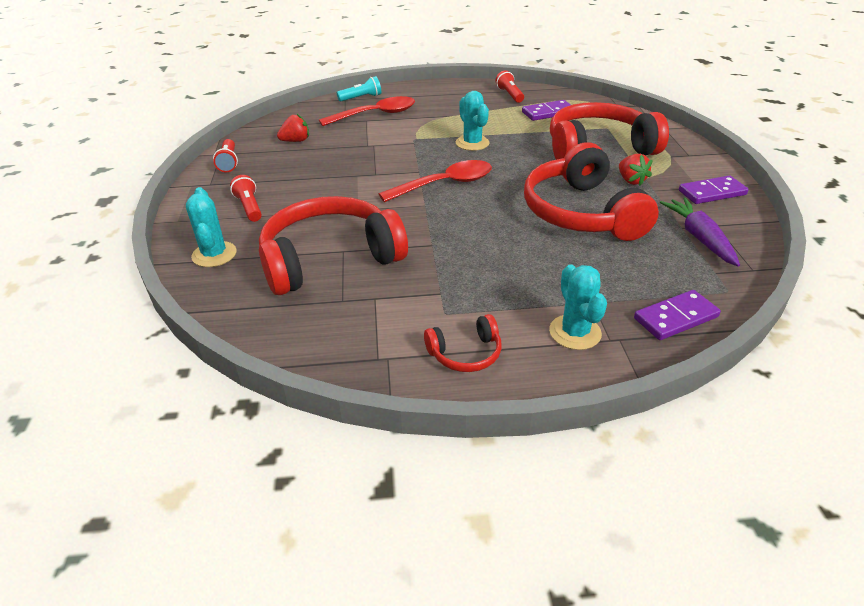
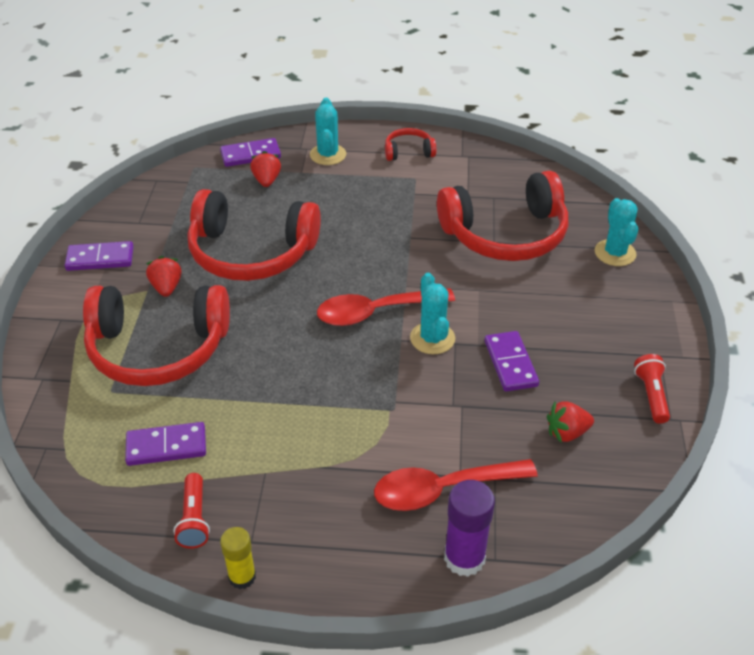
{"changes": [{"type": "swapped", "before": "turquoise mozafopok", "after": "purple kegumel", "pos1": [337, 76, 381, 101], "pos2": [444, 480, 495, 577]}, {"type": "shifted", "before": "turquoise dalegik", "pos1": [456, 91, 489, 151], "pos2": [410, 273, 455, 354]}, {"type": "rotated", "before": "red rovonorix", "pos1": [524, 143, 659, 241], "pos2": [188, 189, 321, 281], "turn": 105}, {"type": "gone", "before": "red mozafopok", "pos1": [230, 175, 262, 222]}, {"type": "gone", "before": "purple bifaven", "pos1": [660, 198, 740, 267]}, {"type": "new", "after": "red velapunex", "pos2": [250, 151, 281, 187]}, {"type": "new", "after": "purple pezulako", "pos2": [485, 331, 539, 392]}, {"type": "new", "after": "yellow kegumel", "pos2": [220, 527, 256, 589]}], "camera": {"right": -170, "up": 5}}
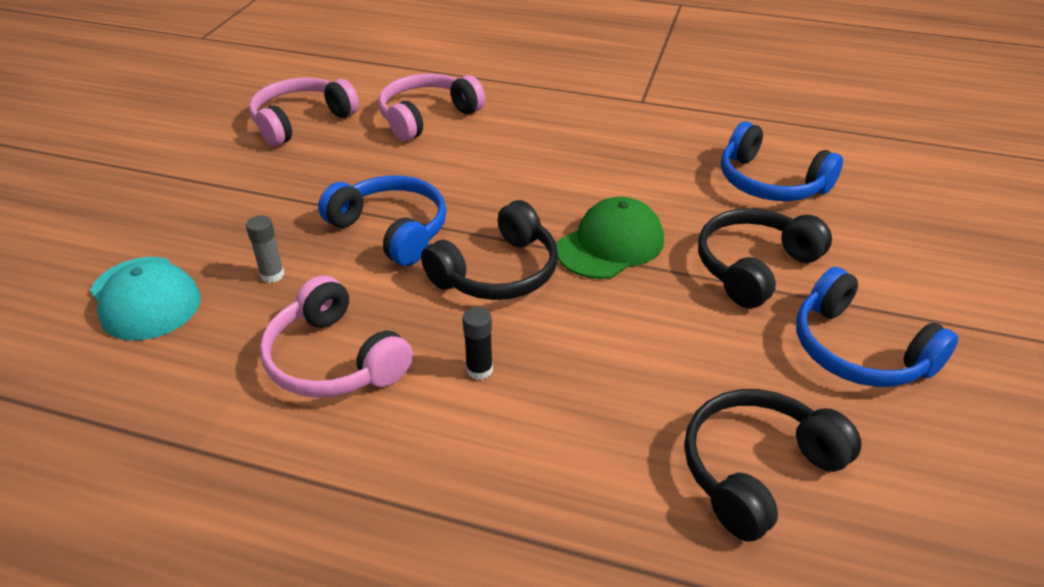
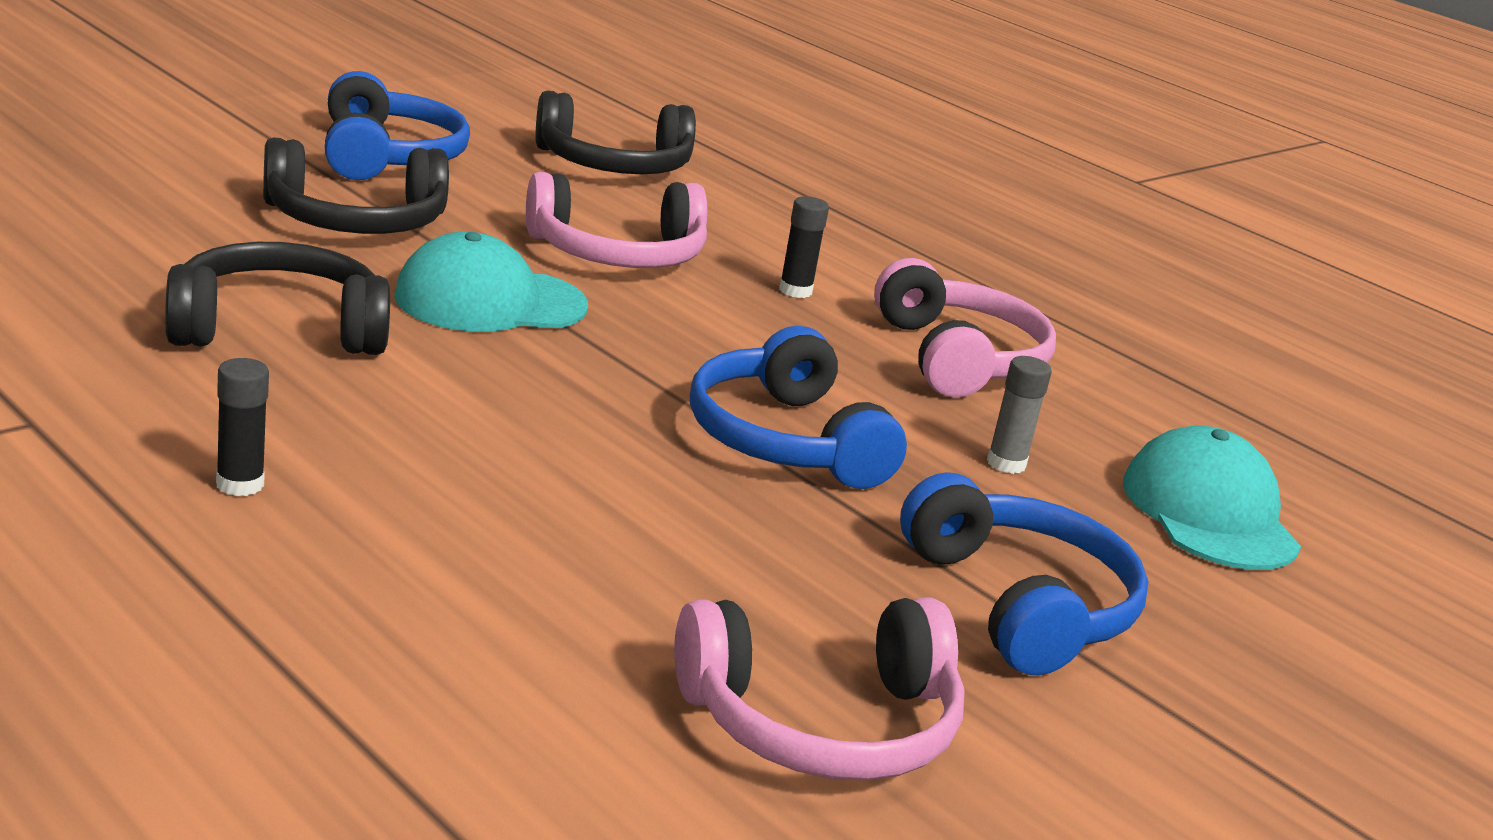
{"changes": [{"type": "shifted", "before": "pink rovonorix", "pos1": [379, 73, 485, 141], "pos2": [526, 172, 708, 268]}, {"type": "shifted", "before": "blue rovonorix", "pos1": [721, 122, 843, 201], "pos2": [900, 472, 1149, 675]}, {"type": "repainted", "before": "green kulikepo", "after": "turquoise kulikepo", "pos1": [556, 197, 664, 279], "pos2": [394, 232, 588, 332]}, {"type": "shifted", "before": "black rovonorix", "pos1": [421, 200, 558, 300], "pos2": [165, 242, 390, 355]}, {"type": "new", "after": "black kegumel", "pos2": [216, 358, 269, 496]}], "camera": {"right": -155, "up": -15}}
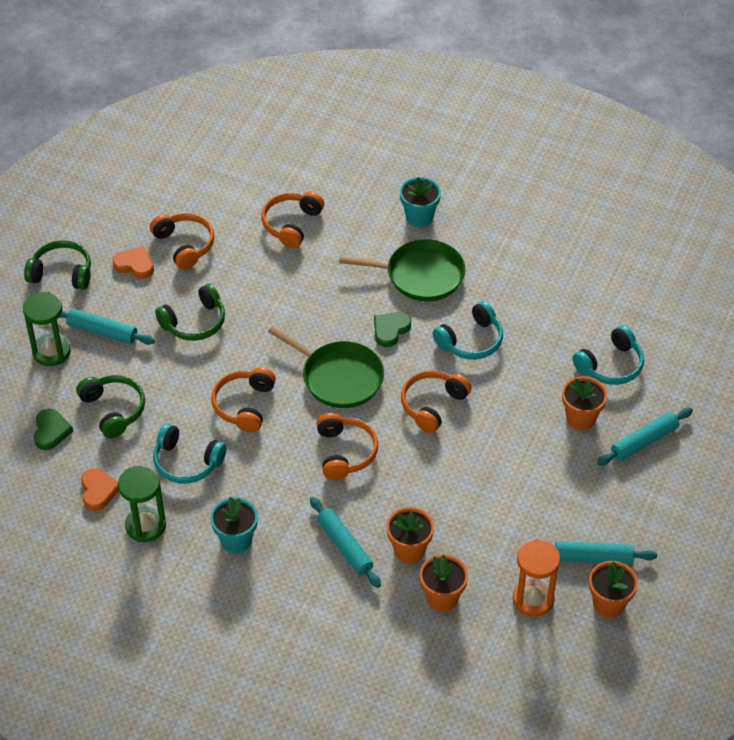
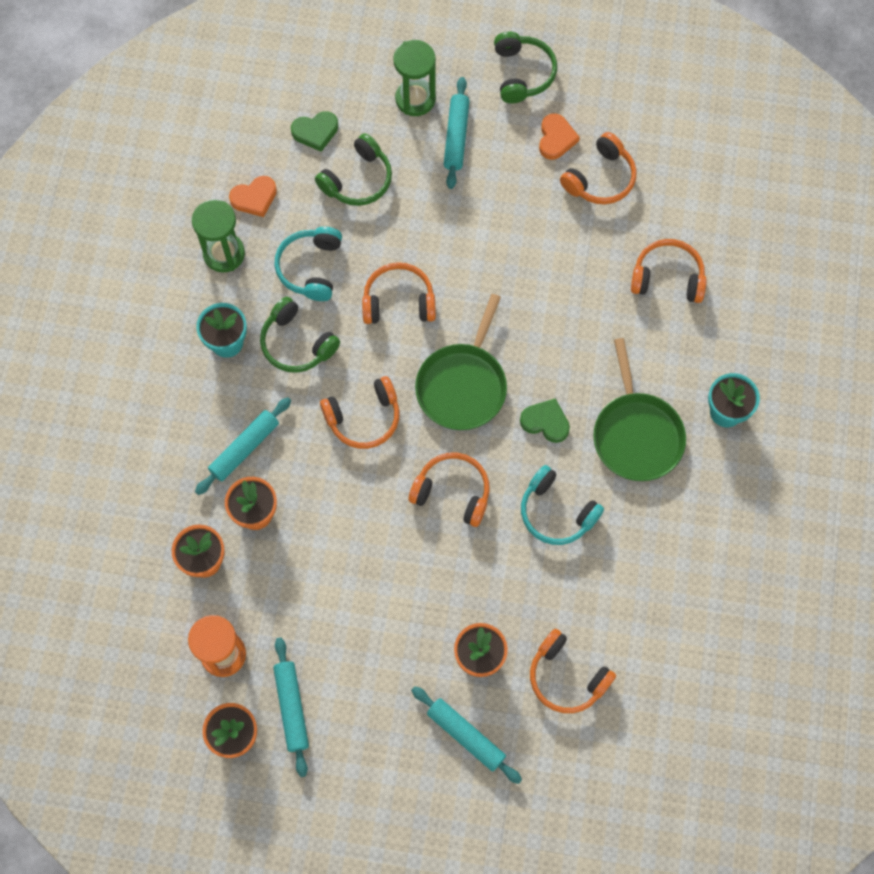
{"changes": [{"type": "shifted", "before": "green rovonorix", "pos1": [155, 283, 225, 341], "pos2": [260, 297, 340, 373]}, {"type": "repainted", "before": "turquoise rovonorix", "after": "orange rovonorix", "pos1": [573, 325, 644, 385], "pos2": [530, 629, 616, 713]}], "camera": {"right": 75, "up": 20}}
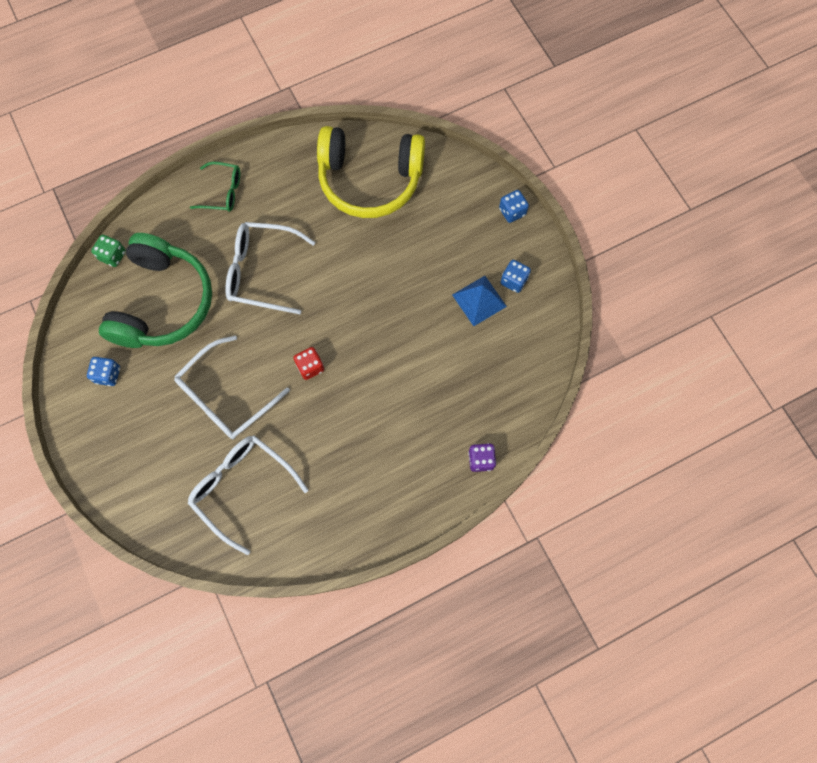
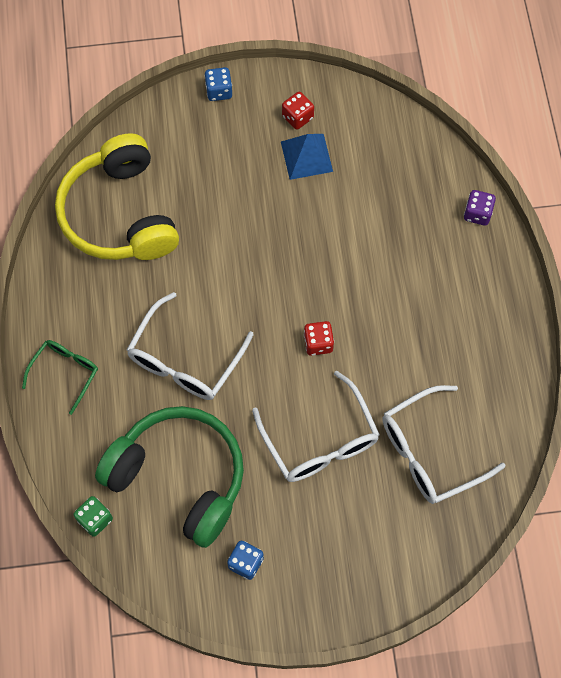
{"changes": [{"type": "rotated", "before": "yellow rovonorix", "pos1": [317, 126, 425, 218], "pos2": [55, 133, 179, 260], "turn": 135}, {"type": "repainted", "before": "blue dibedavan", "after": "red dibedavan", "pos1": [501, 260, 531, 293], "pos2": [282, 92, 314, 130]}], "camera": {"right": -70, "up": -5}}
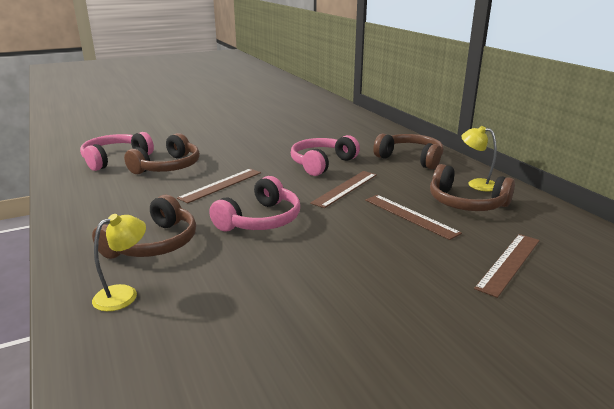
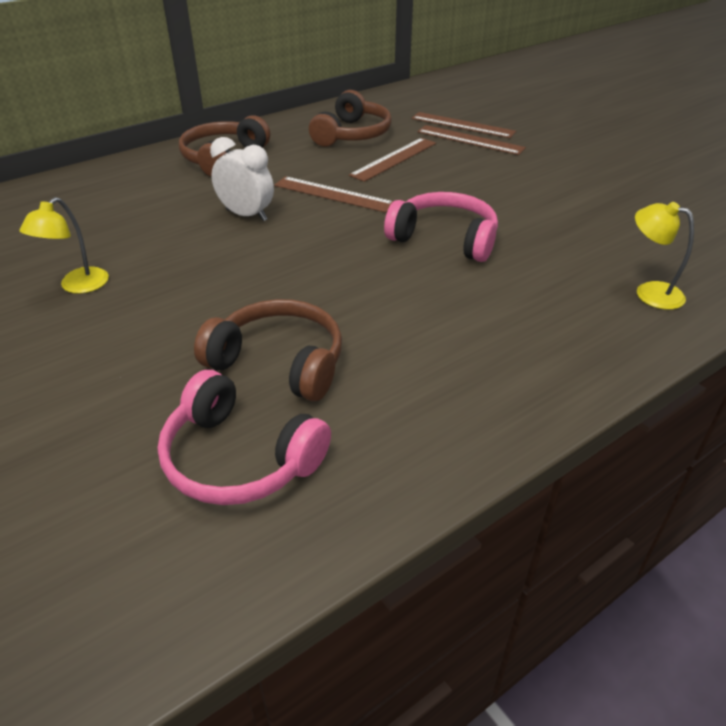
{"changes": [{"type": "shifted", "before": "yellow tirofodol", "pos1": [461, 126, 497, 191], "pos2": [19, 197, 109, 294]}, {"type": "swapped", "before": "pink rovonorix", "after": "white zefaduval", "pos1": [291, 135, 360, 176], "pos2": [210, 137, 274, 221]}, {"type": "shifted", "before": "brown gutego", "pos1": [177, 169, 261, 203], "pos2": [417, 125, 526, 155]}, {"type": "gone", "before": "brown rovonorix", "pos1": [92, 195, 196, 259]}], "camera": {"right": -100, "up": 15}}
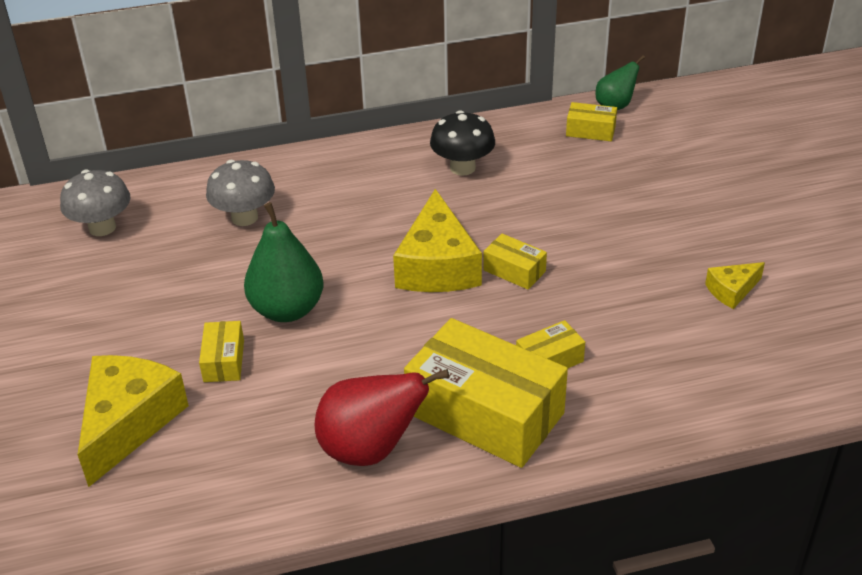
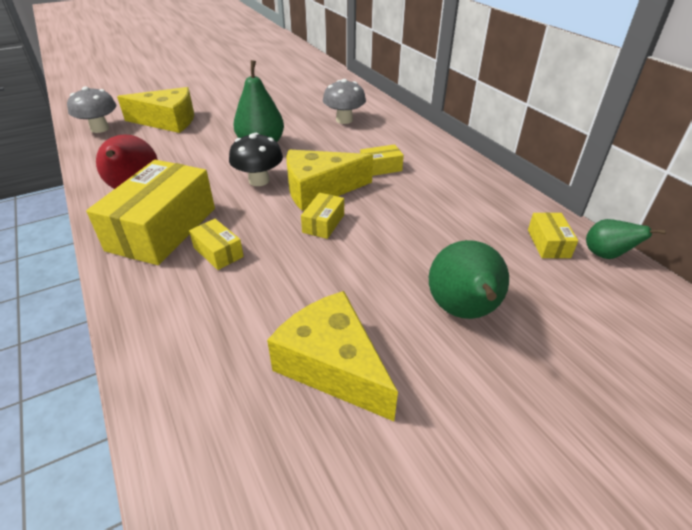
{"changes": [{"type": "shifted", "before": "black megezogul", "pos1": [430, 110, 495, 176], "pos2": [229, 133, 283, 186]}, {"type": "shifted", "before": "grey megezogul", "pos1": [60, 169, 131, 236], "pos2": [67, 86, 116, 133]}, {"type": "scaled", "before": "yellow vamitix", "pos1": [705, 262, 765, 309], "pos2": [267, 291, 398, 421], "scale": 2.01}, {"type": "shifted", "before": "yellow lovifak", "pos1": [199, 321, 244, 382], "pos2": [360, 144, 404, 176]}, {"type": "new", "after": "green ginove", "pos2": [429, 240, 509, 319]}], "camera": {"right": 75, "up": 0}}
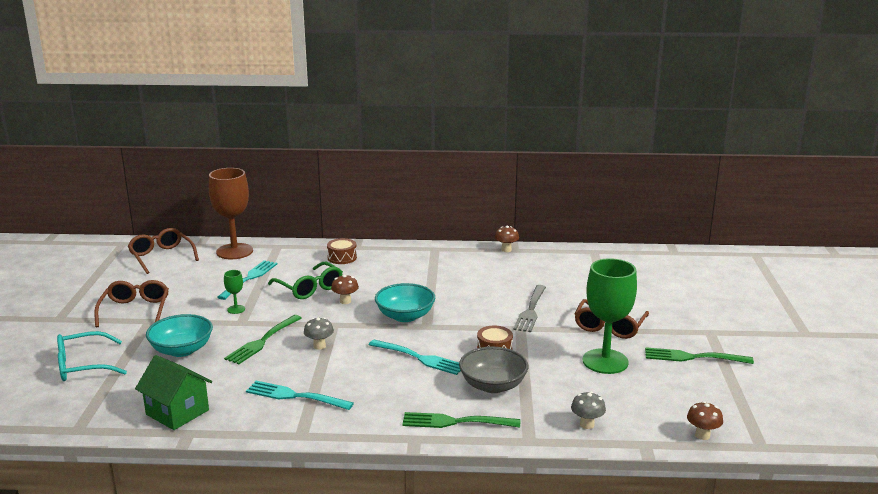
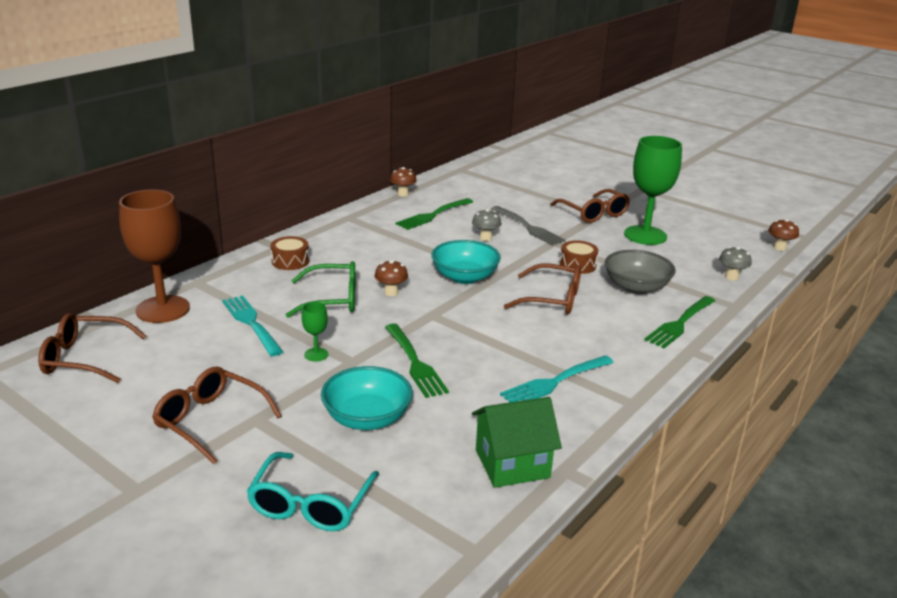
{"changes": [{"type": "shifted", "before": "grey megezogul", "pos1": [304, 317, 334, 350], "pos2": [472, 209, 501, 241]}, {"type": "swapped", "before": "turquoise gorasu", "after": "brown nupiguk", "pos1": [369, 340, 461, 375], "pos2": [504, 264, 581, 314]}, {"type": "shifted", "before": "green gorasu", "pos1": [645, 347, 754, 364], "pos2": [396, 198, 473, 230]}], "camera": {"right": -55, "up": 5}}
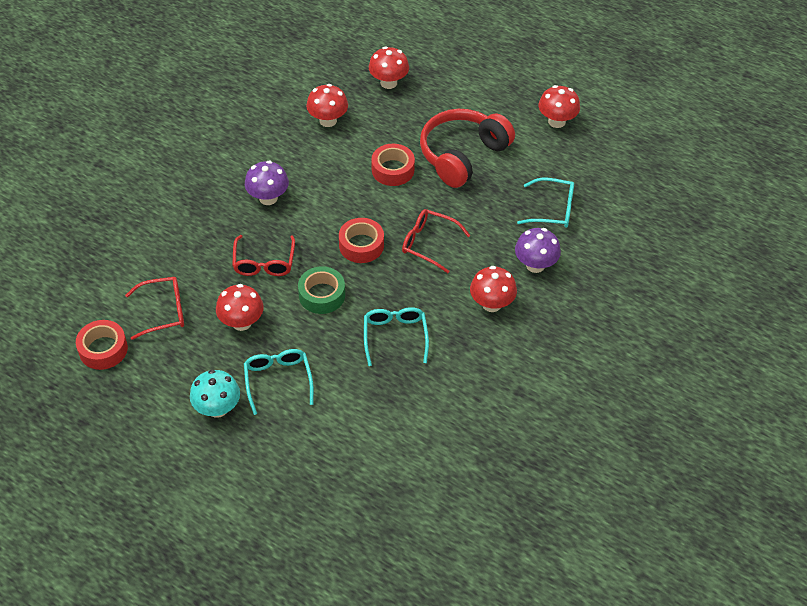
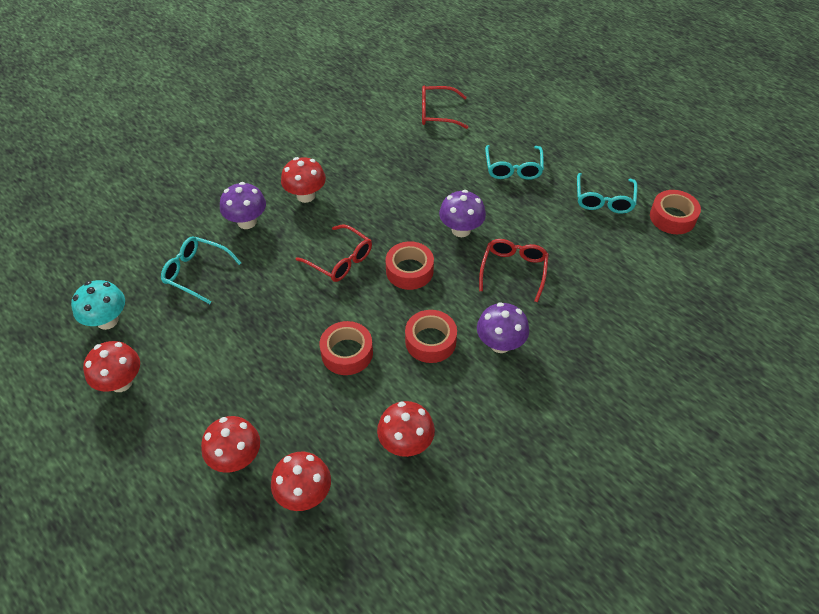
{"changes": [{"type": "gone", "before": "red rovonorix", "pos1": [420, 109, 515, 188]}, {"type": "swapped", "before": "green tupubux", "after": "purple megezogul", "pos1": [298, 266, 345, 314], "pos2": [439, 190, 486, 237]}, {"type": "shifted", "before": "red nupiguk", "pos1": [125, 277, 184, 340], "pos2": [422, 86, 468, 129]}, {"type": "shifted", "before": "red megezogul", "pos1": [216, 284, 264, 331], "pos2": [201, 416, 260, 473]}, {"type": "shifted", "before": "turquoise nupiguk", "pos1": [364, 307, 429, 366], "pos2": [577, 173, 638, 213]}, {"type": "shifted", "before": "turquoise megezogul", "pos1": [190, 369, 240, 418], "pos2": [71, 280, 125, 330]}, {"type": "new", "after": "red tupubux", "pos2": [405, 310, 457, 363]}], "camera": {"right": -165, "up": 0}}
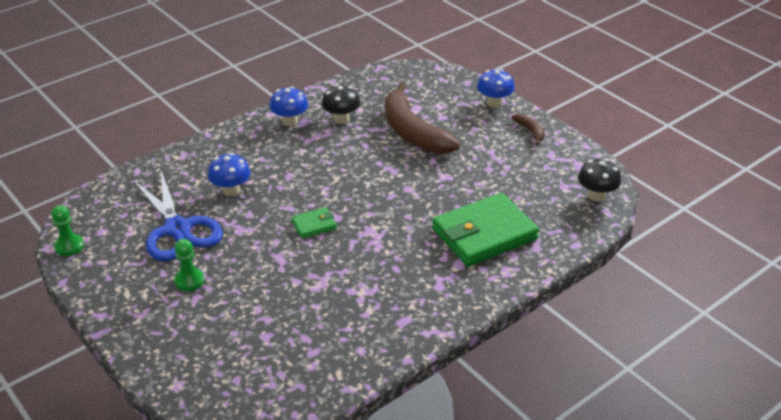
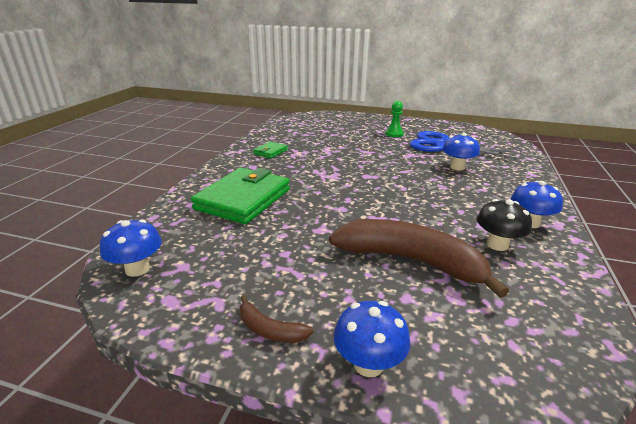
{"changes": [{"type": "repainted", "before": "black megezogul", "after": "blue megezogul", "pos1": [578, 159, 621, 202], "pos2": [100, 219, 162, 277]}, {"type": "gone", "before": "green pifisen", "pos1": [51, 205, 84, 256]}, {"type": "shifted", "before": "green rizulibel", "pos1": [292, 207, 337, 238], "pos2": [253, 141, 288, 158]}], "camera": {"right": 145, "up": -10}}
